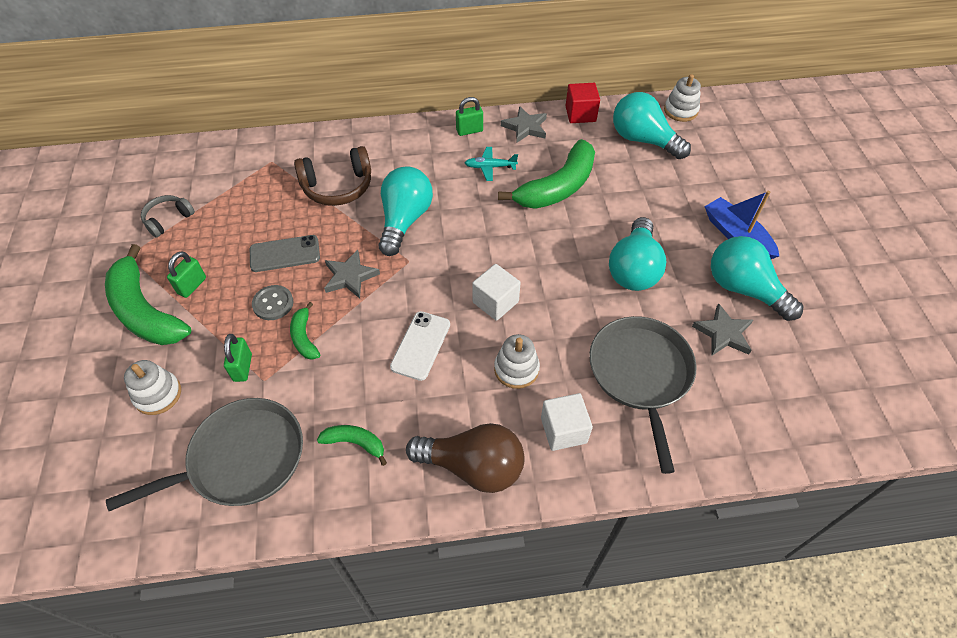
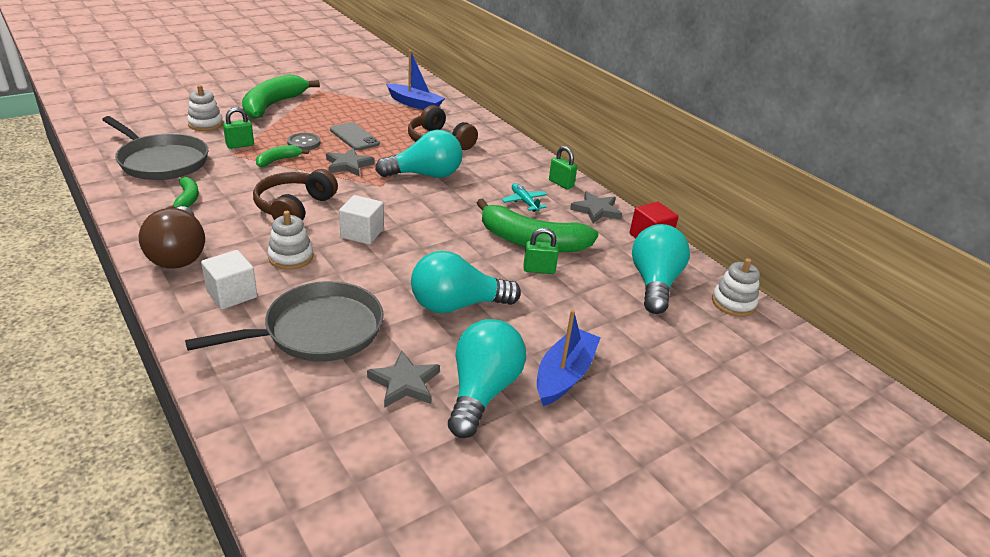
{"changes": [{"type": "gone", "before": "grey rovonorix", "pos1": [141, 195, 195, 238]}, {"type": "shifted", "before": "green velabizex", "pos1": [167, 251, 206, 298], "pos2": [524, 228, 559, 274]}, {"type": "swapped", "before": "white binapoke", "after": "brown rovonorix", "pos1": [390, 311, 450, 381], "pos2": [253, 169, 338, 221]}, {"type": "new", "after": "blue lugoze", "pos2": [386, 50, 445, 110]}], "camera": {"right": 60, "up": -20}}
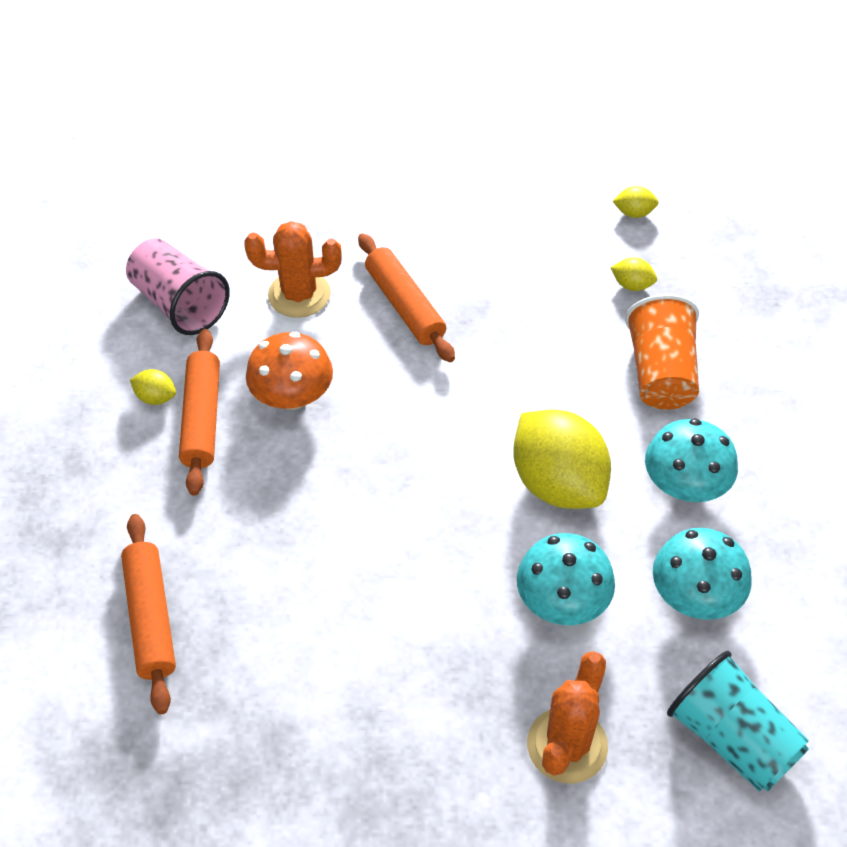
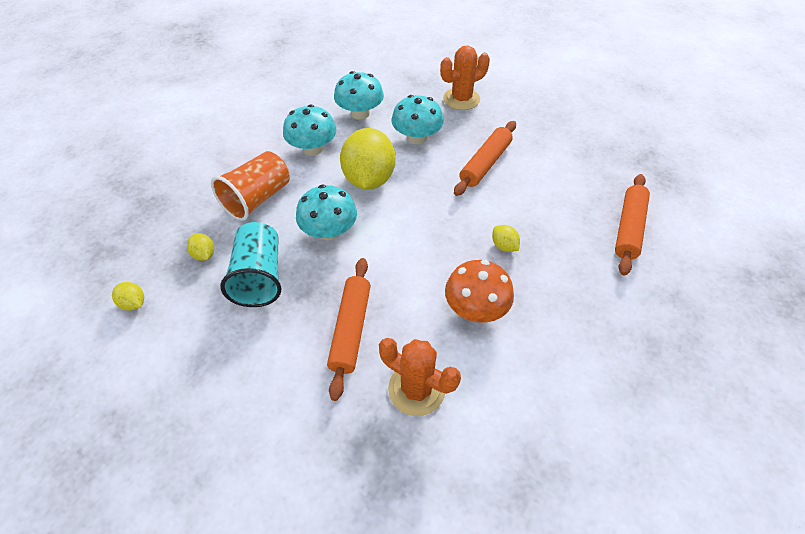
{"changes": [{"type": "gone", "before": "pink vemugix", "pos1": [126, 238, 230, 335]}, {"type": "shifted", "before": "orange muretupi", "pos1": [179, 329, 220, 496], "pos2": [454, 121, 516, 196]}, {"type": "shifted", "before": "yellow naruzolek", "pos1": [130, 369, 176, 405], "pos2": [492, 225, 520, 252]}, {"type": "shifted", "before": "turquoise vemugix", "pos1": [667, 651, 809, 792], "pos2": [220, 222, 281, 307]}, {"type": "new", "after": "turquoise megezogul", "pos2": [296, 185, 357, 240]}], "camera": {"right": -145, "up": 0}}
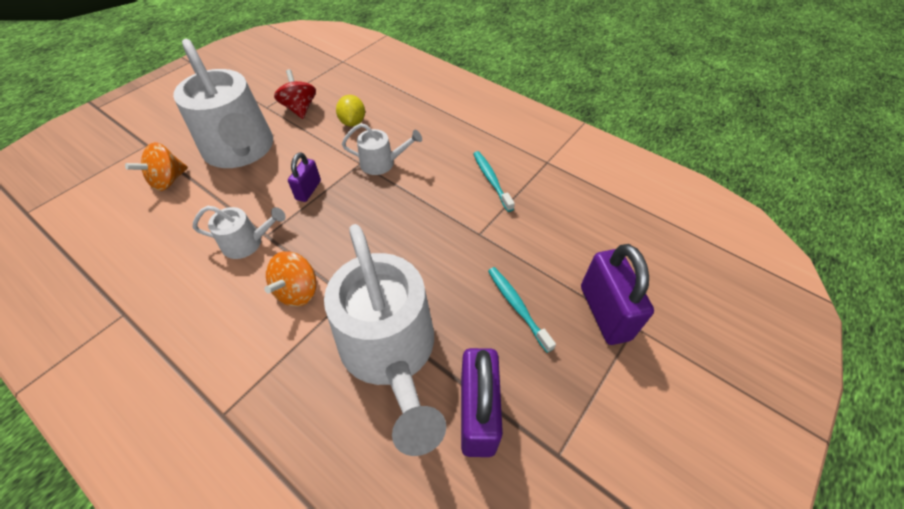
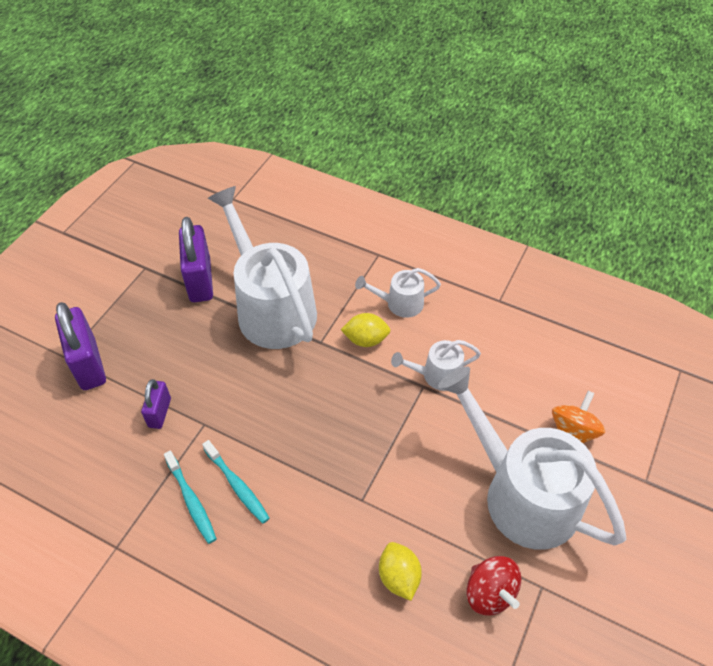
{"changes": [{"type": "shifted", "before": "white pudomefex", "pos1": [342, 123, 422, 175], "pos2": [355, 268, 441, 318]}, {"type": "shifted", "before": "purple velabizex", "pos1": [288, 152, 321, 202], "pos2": [141, 379, 171, 429]}, {"type": "swapped", "before": "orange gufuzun", "after": "yellow naruzolek", "pos1": [264, 251, 317, 307], "pos2": [341, 313, 391, 347]}, {"type": "shifted", "before": "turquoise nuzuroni", "pos1": [488, 267, 556, 353], "pos2": [202, 440, 270, 524]}], "camera": {"right": 170, "up": 0}}
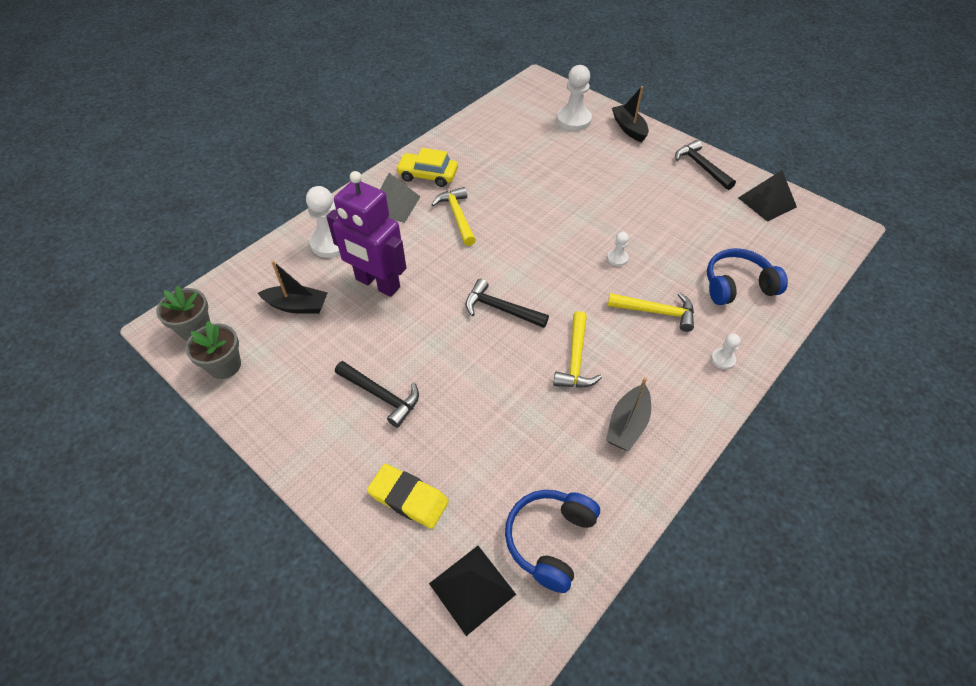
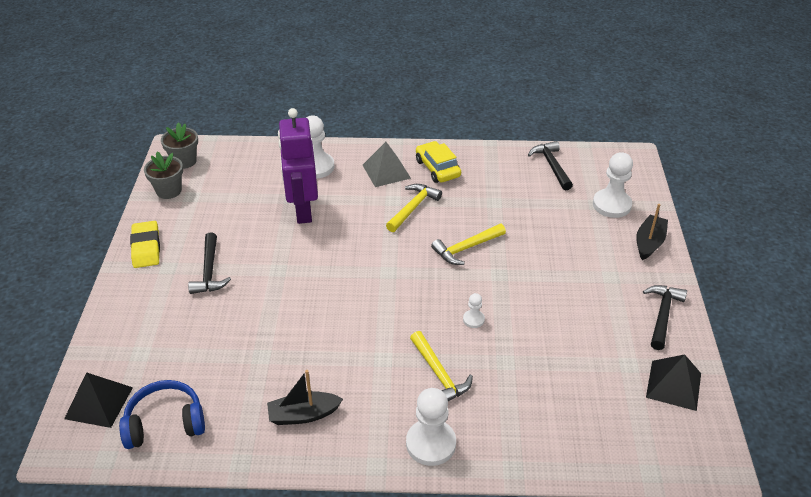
{"changes": [{"type": "gone", "before": "blue rovonorix", "pos1": [707, 248, 788, 305]}, {"type": "gone", "before": "black lugoze", "pos1": [258, 261, 327, 314]}, {"type": "shifted", "before": "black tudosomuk", "pos1": [466, 279, 549, 328], "pos2": [528, 141, 573, 191]}, {"type": "shifted", "before": "yellow tudosomuk", "pos1": [553, 311, 602, 388], "pos2": [431, 224, 506, 265]}, {"type": "scaled", "before": "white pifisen", "pos1": [711, 334, 741, 370], "pos2": [406, 388, 456, 466], "scale": 2.03}, {"type": "shifted", "before": "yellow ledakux", "pos1": [367, 464, 449, 529], "pos2": [130, 221, 160, 268]}], "camera": {"right": 50, "up": -10}}
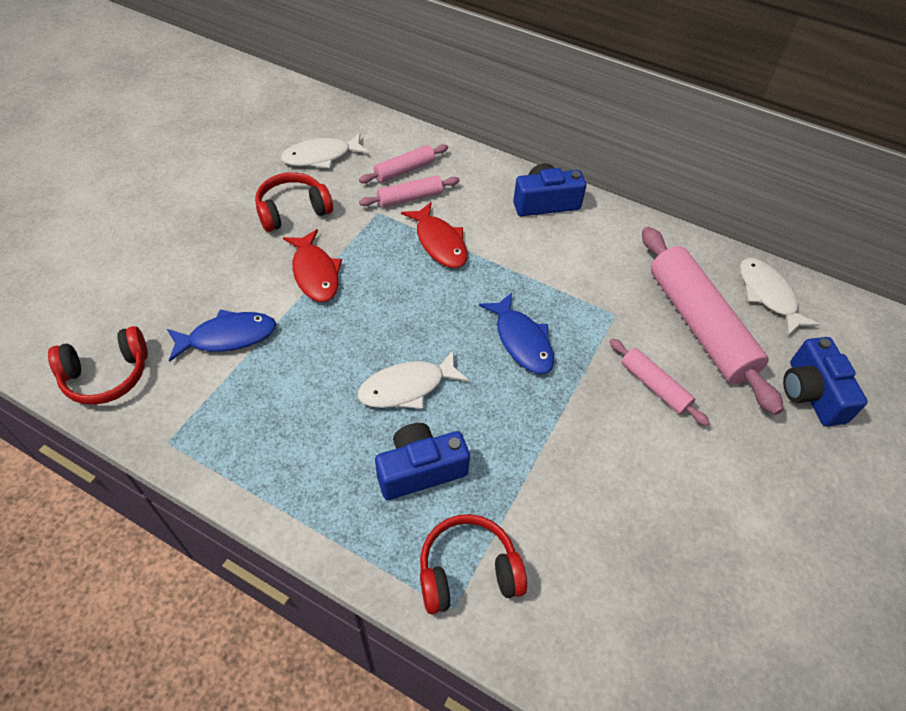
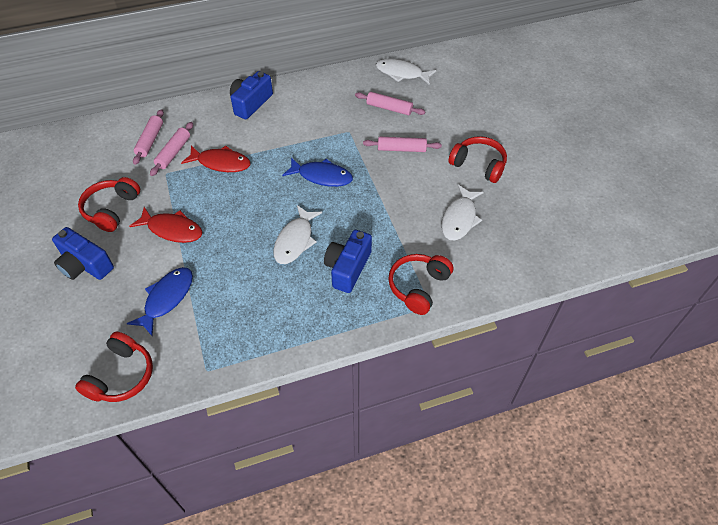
{"changes": [{"type": "shifted", "before": "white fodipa", "pos1": [281, 133, 369, 169], "pos2": [441, 185, 484, 240]}, {"type": "scaled", "before": "pink muretupi", "pos1": [642, 227, 784, 415], "pos2": [355, 92, 425, 115], "scale": 0.49}, {"type": "shifted", "before": "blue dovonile", "pos1": [783, 337, 868, 426], "pos2": [52, 227, 114, 280]}, {"type": "new", "after": "red rovonorix", "pos2": [449, 136, 507, 183]}], "camera": {"right": -45, "up": 0}}
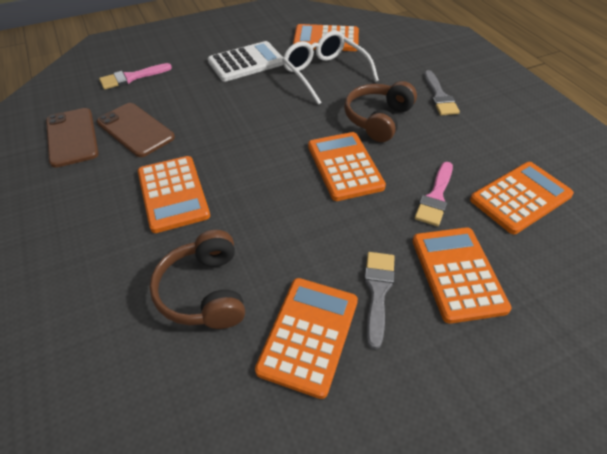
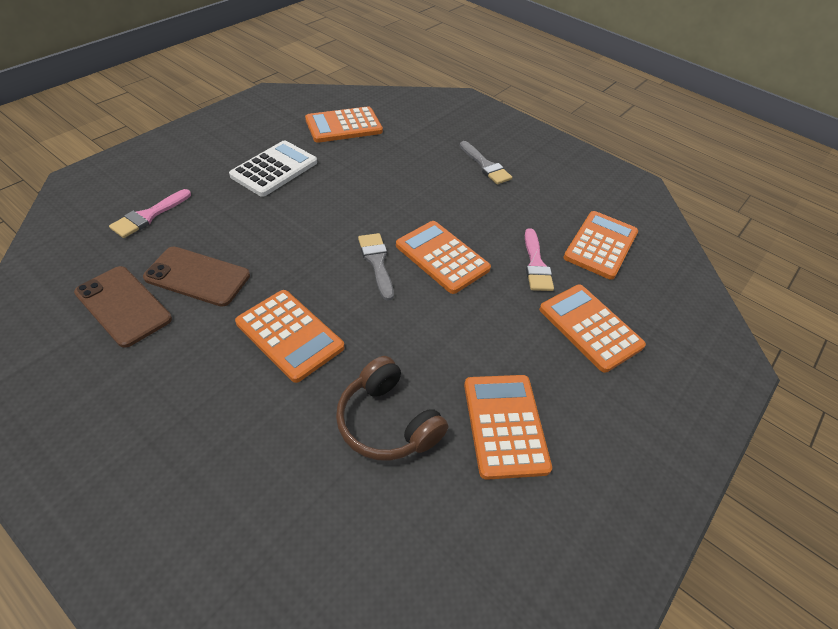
{"changes": [{"type": "gone", "before": "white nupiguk", "pos1": [282, 30, 379, 105]}, {"type": "gone", "before": "brown rovonorix", "pos1": [344, 81, 417, 142]}, {"type": "shifted", "before": "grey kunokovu", "pos1": [364, 252, 395, 349], "pos2": [358, 233, 394, 301]}], "camera": {"right": -30, "up": 0}}
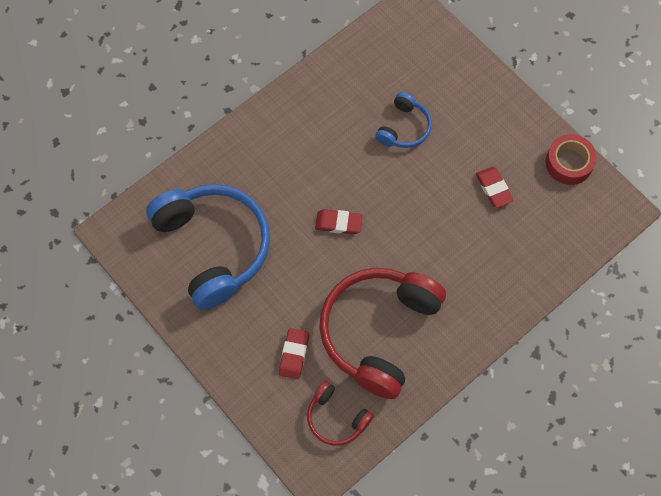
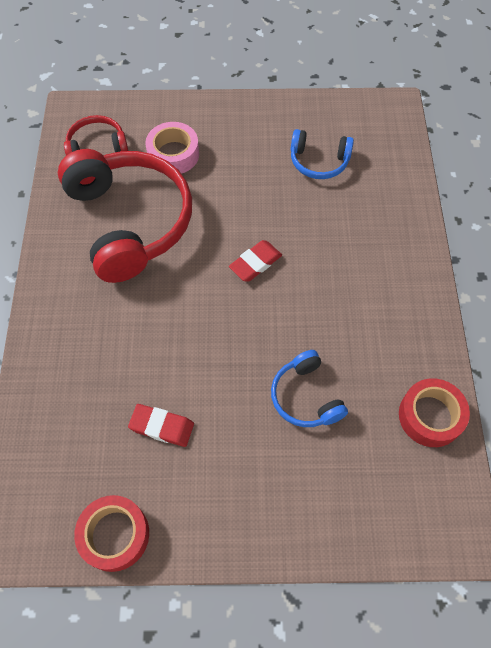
{"changes": [{"type": "scaled", "before": "blue rovonorix", "pos1": [146, 184, 270, 310], "pos2": [291, 129, 354, 179], "scale": 0.48}, {"type": "swapped", "before": "red ledakux", "after": "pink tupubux", "pos1": [279, 328, 309, 379], "pos2": [145, 122, 199, 174]}, {"type": "new", "after": "red tupubux", "pos2": [399, 378, 470, 447]}], "camera": {"right": 130, "up": -5}}
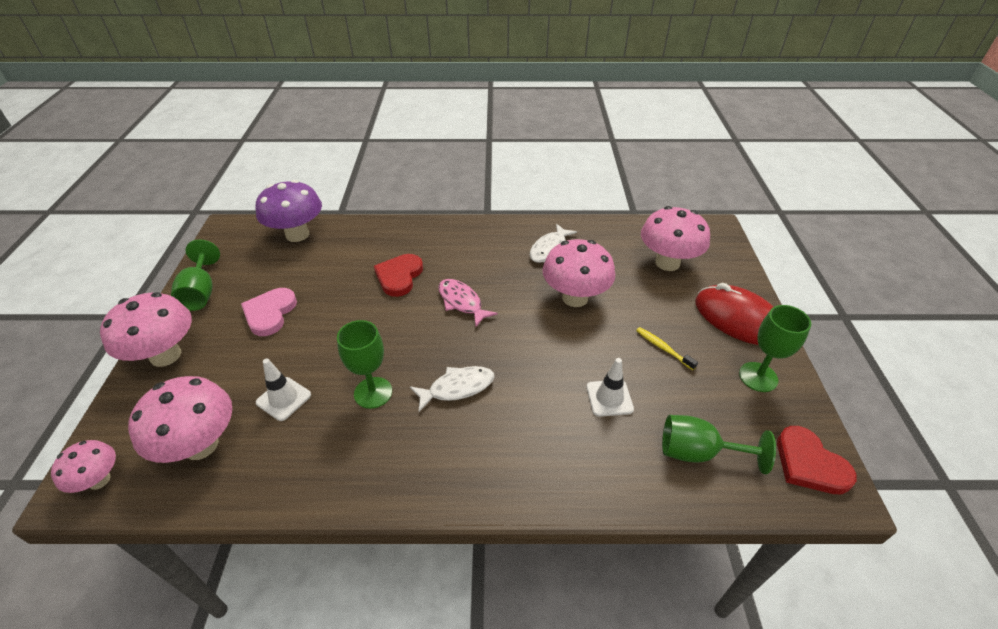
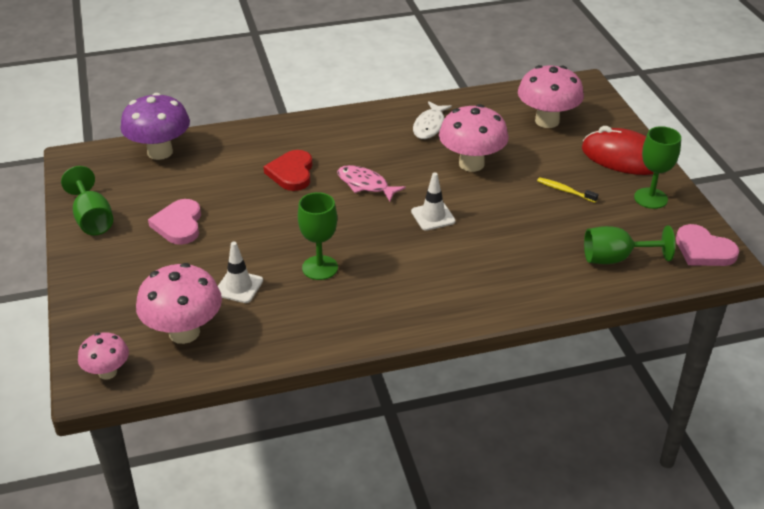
{"changes": [{"type": "gone", "before": "pink megezogul", "pos1": [100, 292, 192, 367]}, {"type": "shifted", "before": "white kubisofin", "pos1": [586, 358, 634, 417], "pos2": [411, 173, 456, 231]}, {"type": "gone", "before": "white fodipa", "pos1": [410, 366, 495, 412]}, {"type": "repainted", "before": "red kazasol", "after": "pink kazasol", "pos1": [777, 426, 857, 494], "pos2": [676, 224, 739, 266]}], "camera": {"right": -15, "up": -5}}
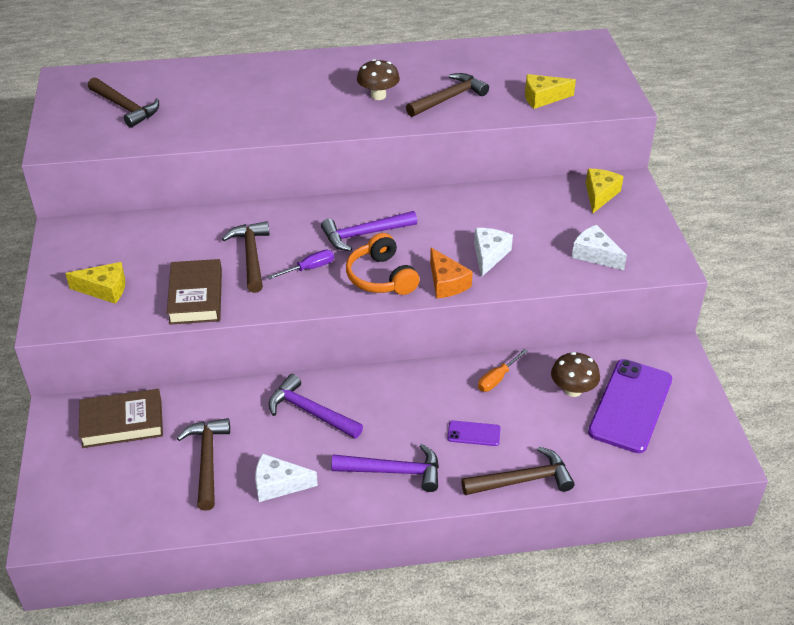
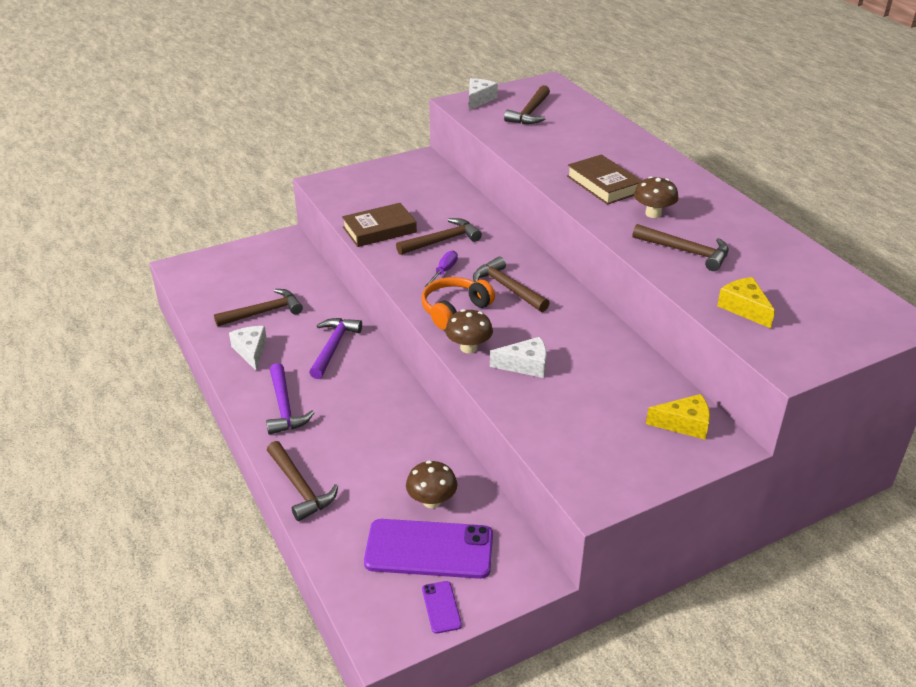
{"changes": [{"type": "repainted", "before": "purple tudosomuk", "after": "brown tudosomuk", "pos1": [321, 211, 417, 251], "pos2": [473, 256, 550, 312]}, {"type": "shifted", "before": "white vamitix", "pos1": [572, 225, 627, 270], "pos2": [469, 78, 498, 110]}, {"type": "swapped", "before": "orange vamitix", "after": "brown megezogul", "pos1": [430, 248, 473, 298], "pos2": [445, 309, 493, 353]}, {"type": "rotated", "before": "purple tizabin", "pos1": [268, 250, 334, 279], "pos2": [424, 251, 458, 287], "turn": -105}, {"type": "gone", "before": "yellow vamitix", "pos1": [65, 262, 125, 304]}, {"type": "gone", "before": "orange tizabin", "pos1": [478, 349, 528, 392]}, {"type": "shifted", "before": "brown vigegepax", "pos1": [79, 389, 163, 448], "pos2": [567, 154, 642, 205]}, {"type": "shifted", "before": "purple binapoke", "pos1": [447, 421, 500, 446], "pos2": [422, 581, 462, 634]}], "camera": {"right": 70, "up": -5}}
